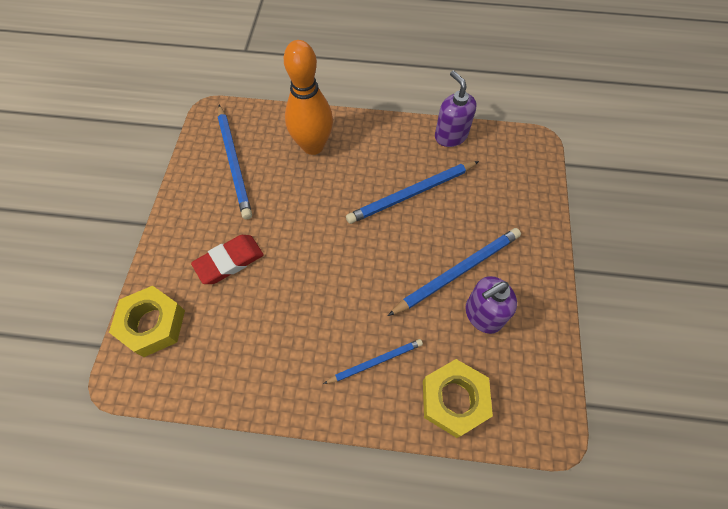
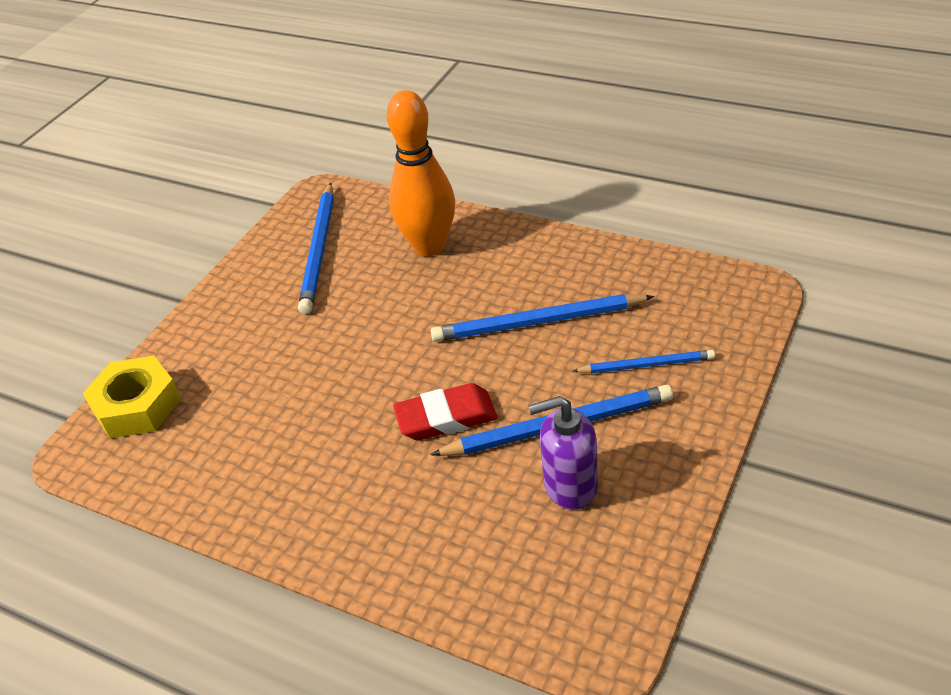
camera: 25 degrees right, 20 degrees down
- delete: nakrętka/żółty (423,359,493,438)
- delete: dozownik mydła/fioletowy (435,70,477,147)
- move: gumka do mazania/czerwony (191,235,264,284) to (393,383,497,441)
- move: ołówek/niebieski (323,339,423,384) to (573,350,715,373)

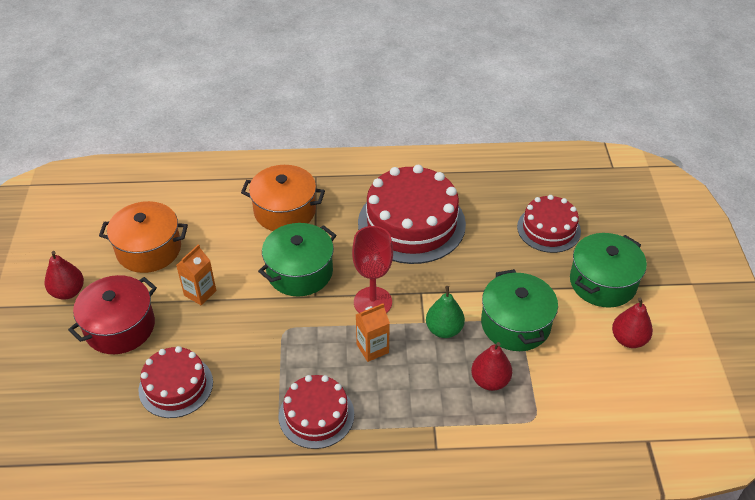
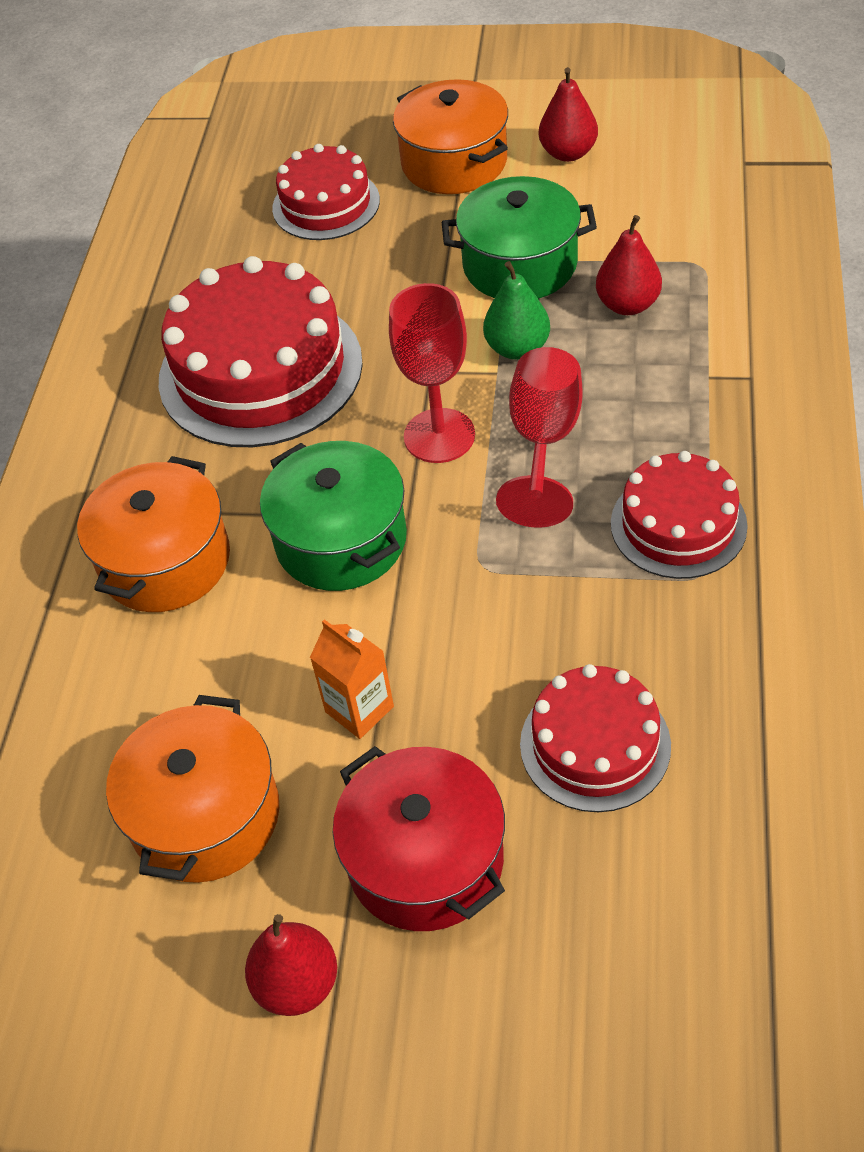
camera: 75 degrees left, 5 degrees up
- replace: karton mleka/pomarańczowy (356,303,390,362) to kielich/czerwony (496,347,583,528)
- recolor: garnek/zielony (570,233,647,308) to garnek/pomarańczowy (393,79,508,194)

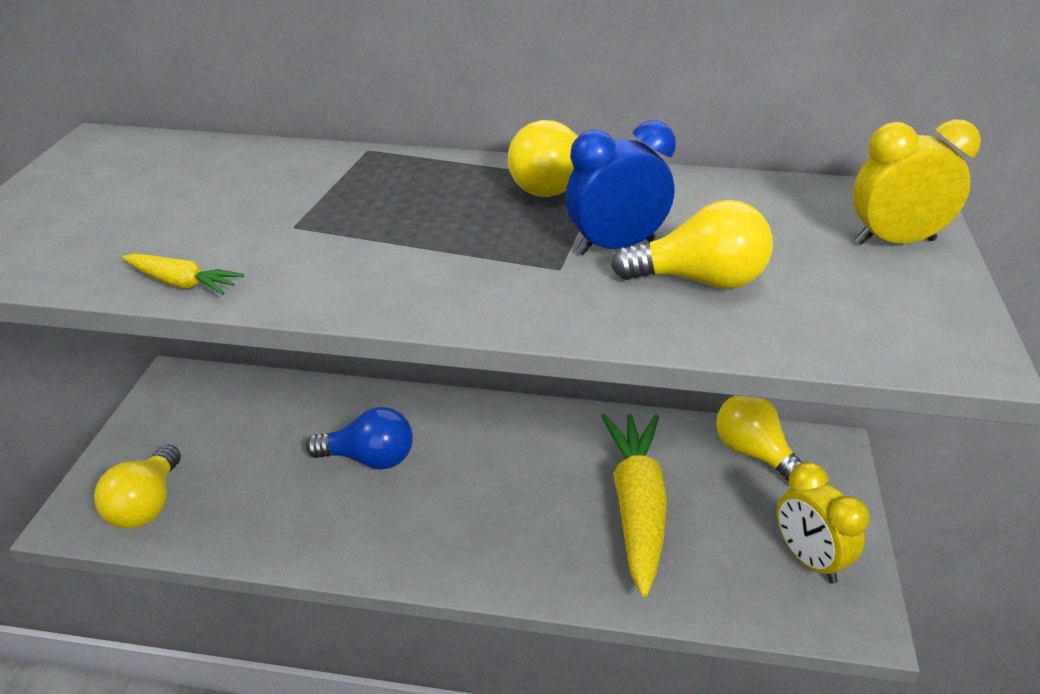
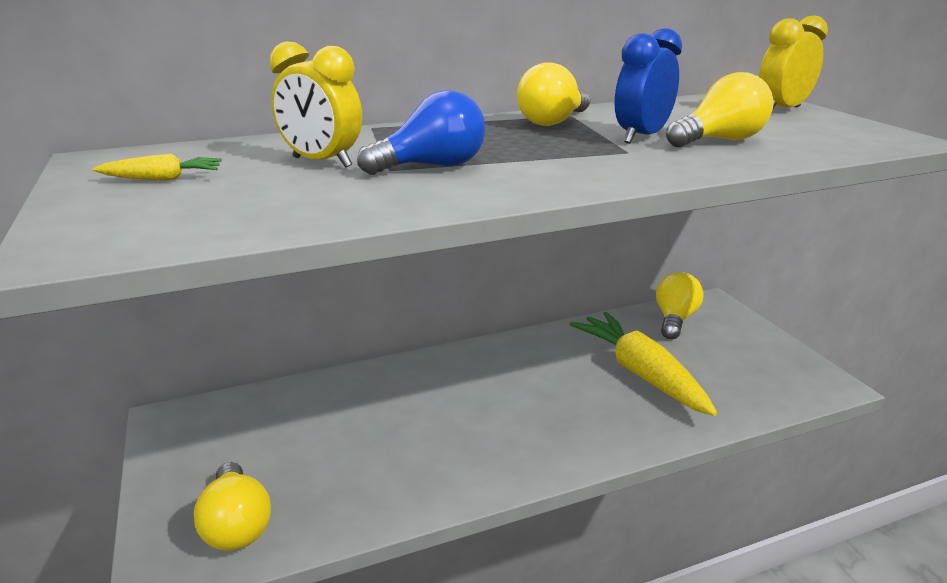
camera: 30 degrees left, 10 degrees down
- move: marchewka/żółty (122,253,244,295) to (93,154,222,180)
- move: żarówka/niebieski (306,407,413,469) to (357,90,485,175)
- move: budzik/żółty (777,462,869,584) to (270,41,362,168)
- rotate: żarówka/żółty (716,395,804,481) = (656,272,704,339) 90 degrees clockwise

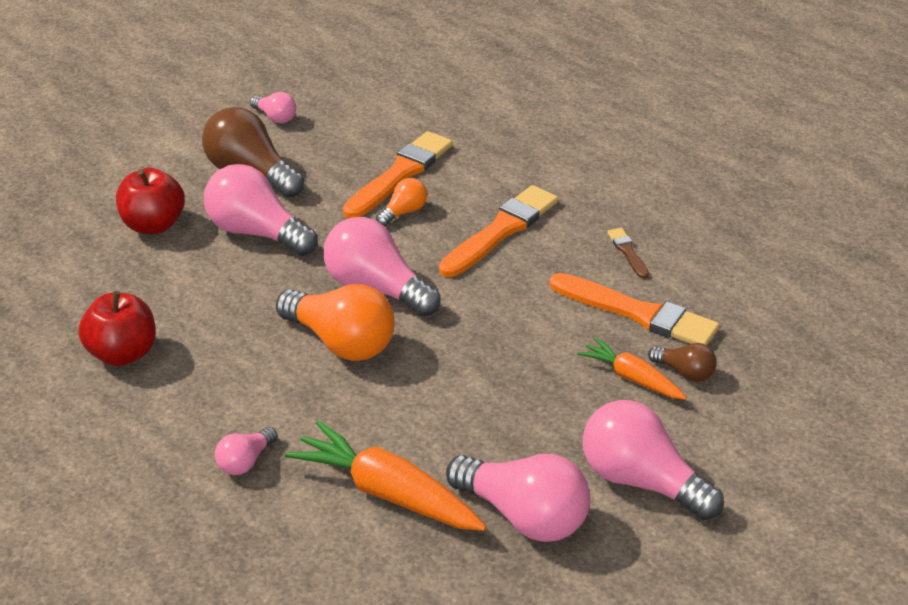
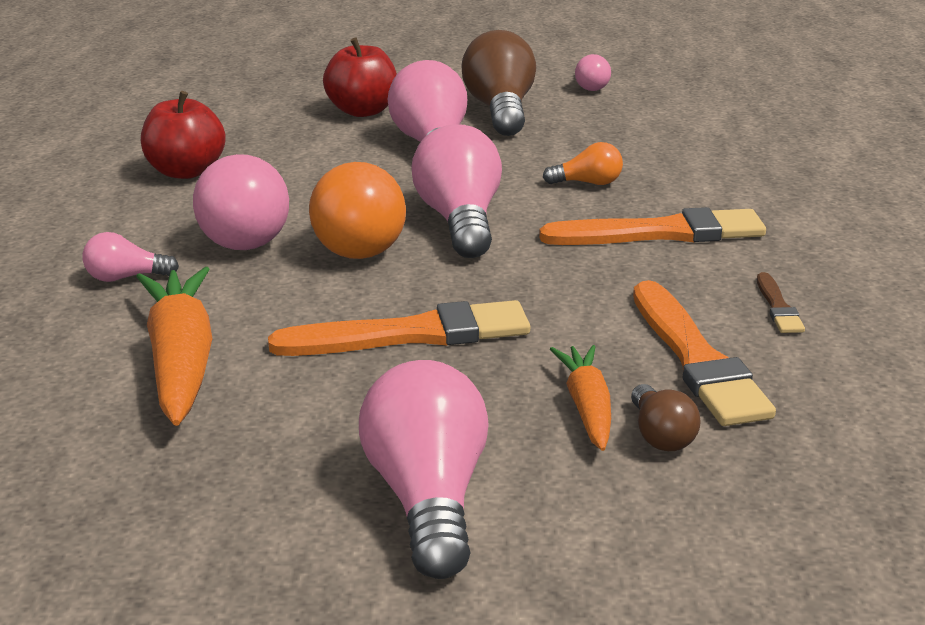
camera: 45 degrees right, 10 degrees down
- move: pędzel/pomarańczowy (343,131,453,218) to (268,300,530,356)
- move: żarówka/różowy (446,454,590,542) to (193,154,289,250)
- rotate: pędzel/brązowy (607,228,649,279) = (757,272,805,333) 150 degrees clockwise

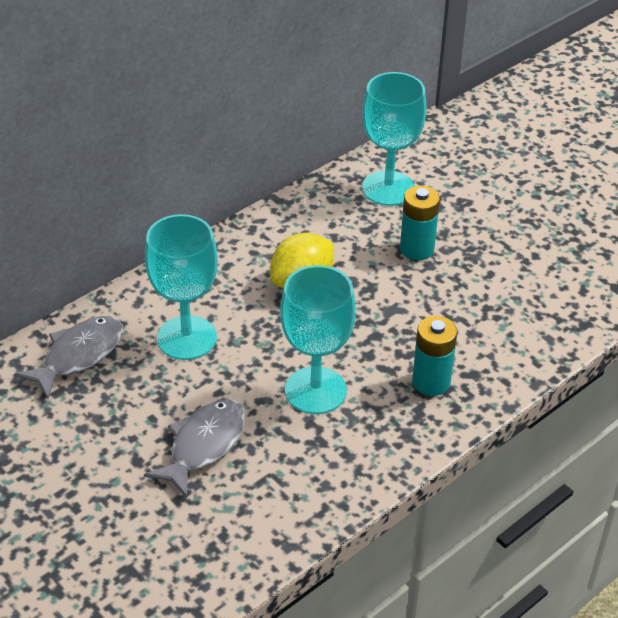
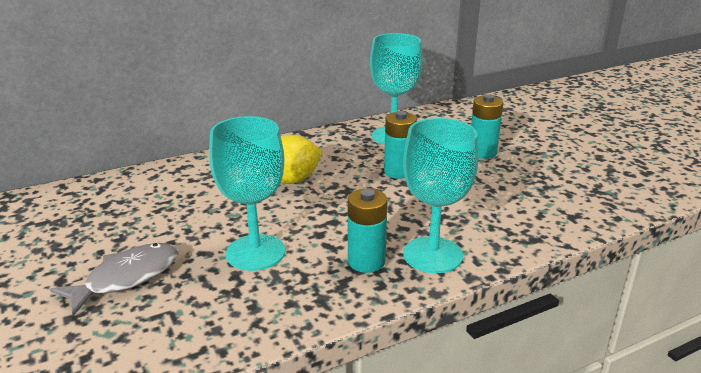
camera: 15 degrees right, 15 degrees down
- delete: ryba/szary (14,316,123,399)
- insert: bateria/turkusowy (471,94,503,159)
- move: kielich/turkusowy (145,214,218,360) to (403,118,479,273)

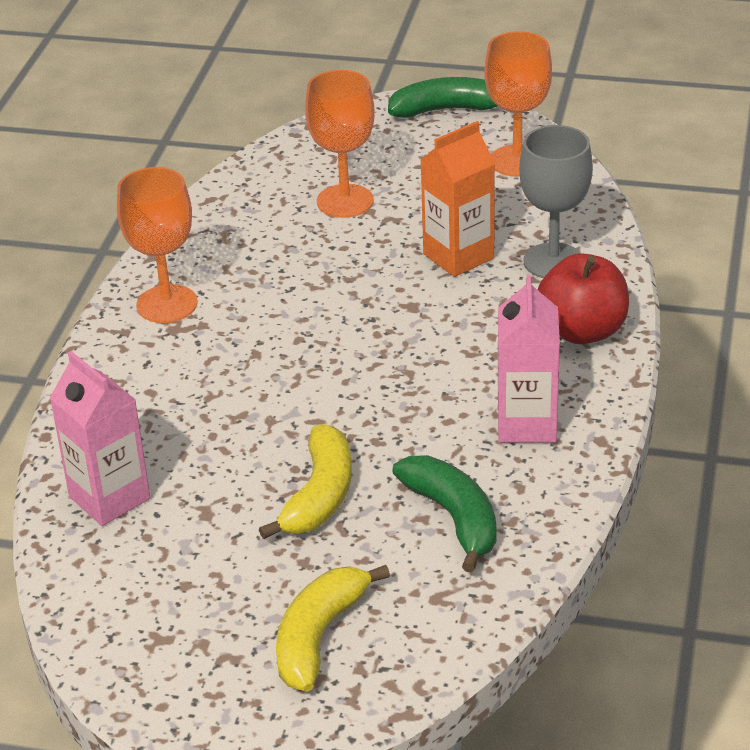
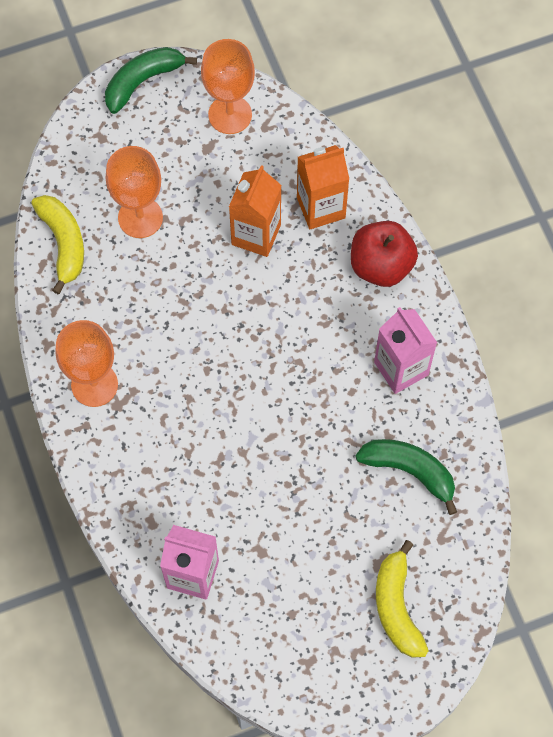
camera: 35 degrees left, 30 degrees up
- move: banan/żółty (259,424,352,539) to (31,195,84,294)
- replace: kielich/szary (519,125,593,278) to karton mleka/pomarańczowy (297,145,349,229)

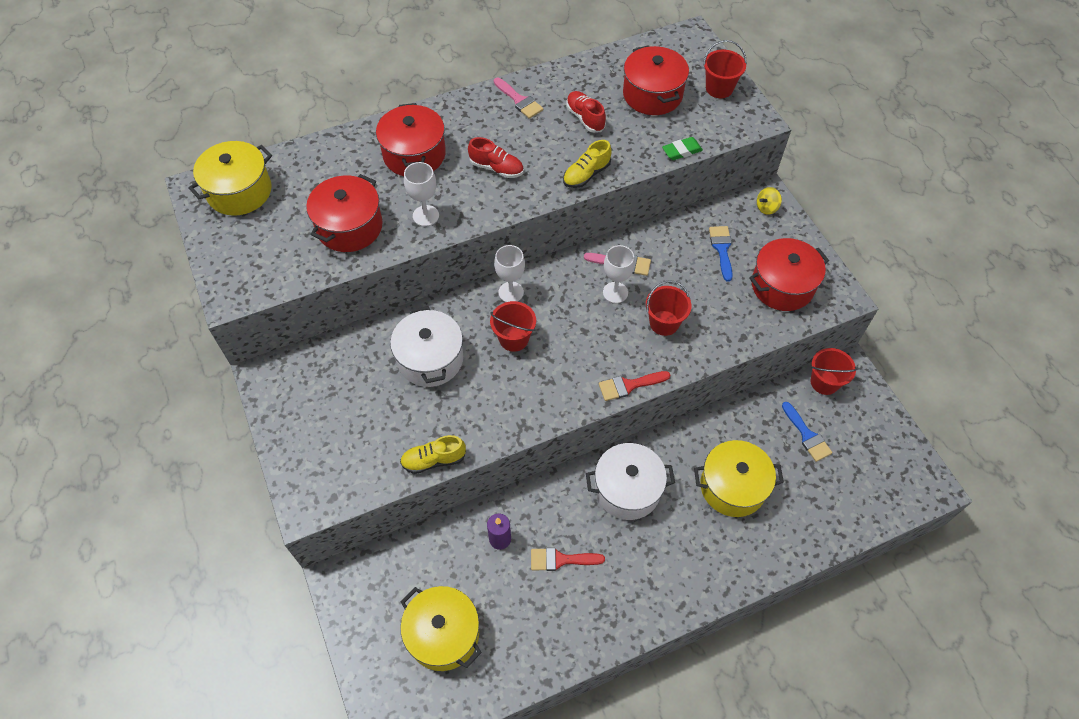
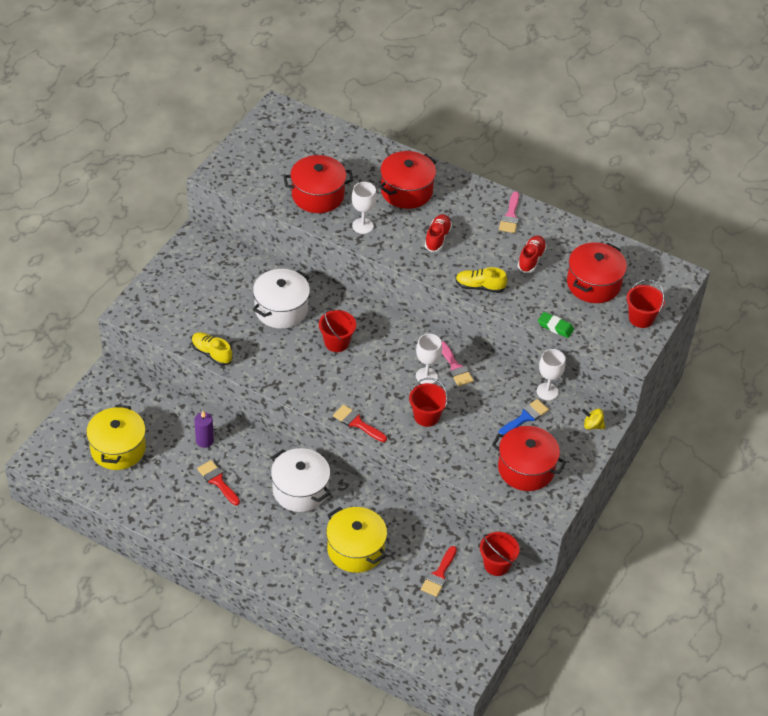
camera: 50 degrees right, 10 degrees down
- delete: garnek/żółty (188,141,272,216)
- move: kielich/biały (494,245,525,302) to (537,349,565,400)
- recolor: pędzel/niebieski (782,402,832,462) to pędzel/czerwony (421,546,457,597)
- rotate: but/czerwony (468,137,524,178) = (425,214,452,252) 150 degrees counterclockwise

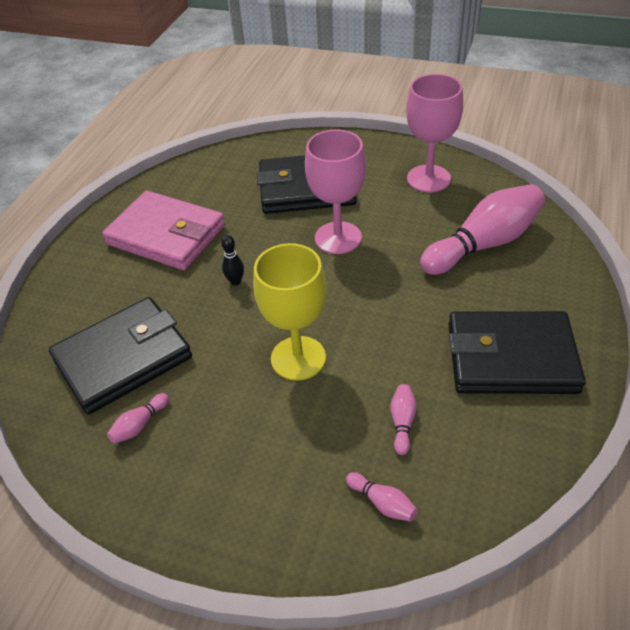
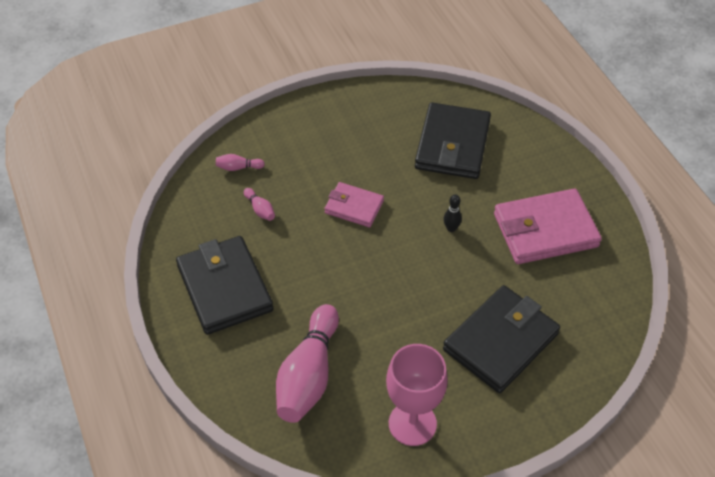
camera: 135 degrees right, 5 degrees up
- delete: kręgiel/różowy (107,393,169,444)
- delete: kielich/różowy (305,129,366,254)
- replace: kielich/żółty (253,243,327,381) to portfel/różowy (324,182,384,227)
- rotate: portfel/czarny (449,311,586,394) = (176,236,273,335) 75 degrees counterclockwise

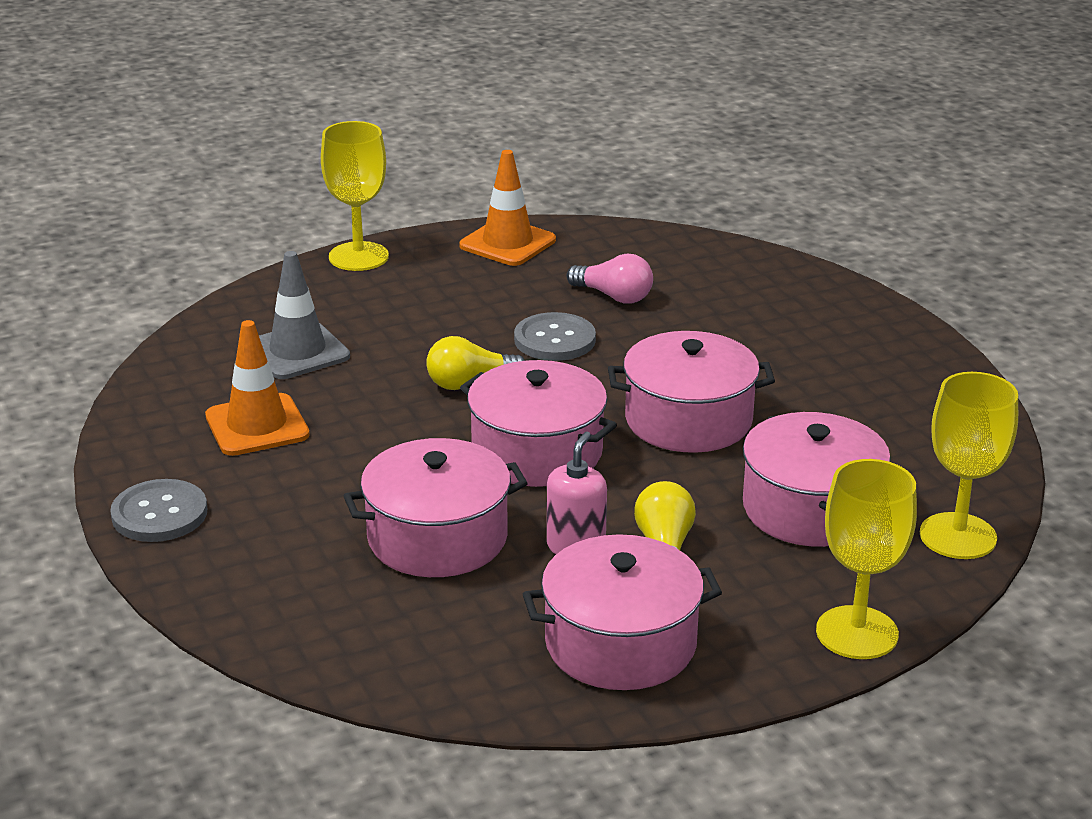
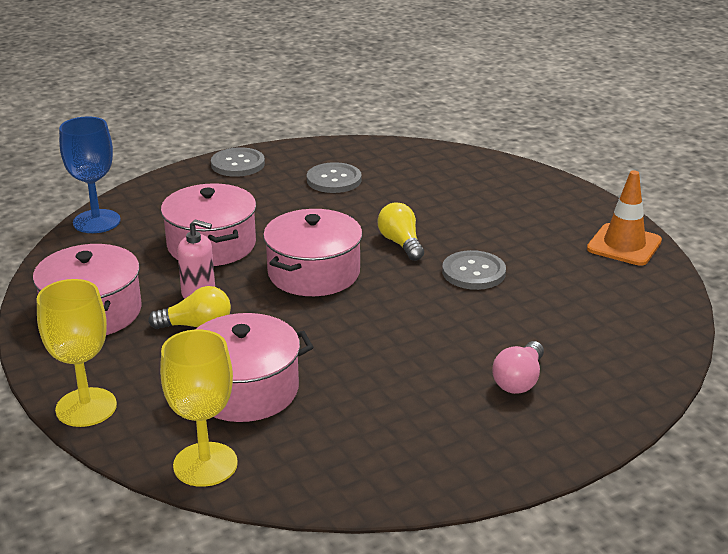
camera: 85 degrees right, 0 degrees up
- delete: pachołek/szary (259,251,350,379)
- delete: kielich/żółty (321,121,389,271)
- delete: garnek/różowy (608,331,775,453)
- insert: kielich/niebieski (59,116,120,233)
- move: żarówka/różowy (567,254,653,304) to (492,341,544,394)
- replace: pachołek/pomarańczowy (205,320,310,456) to guzik/szary (307,162,362,193)

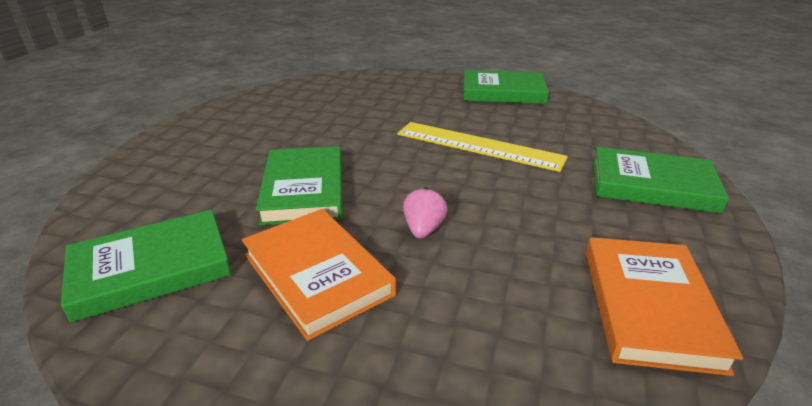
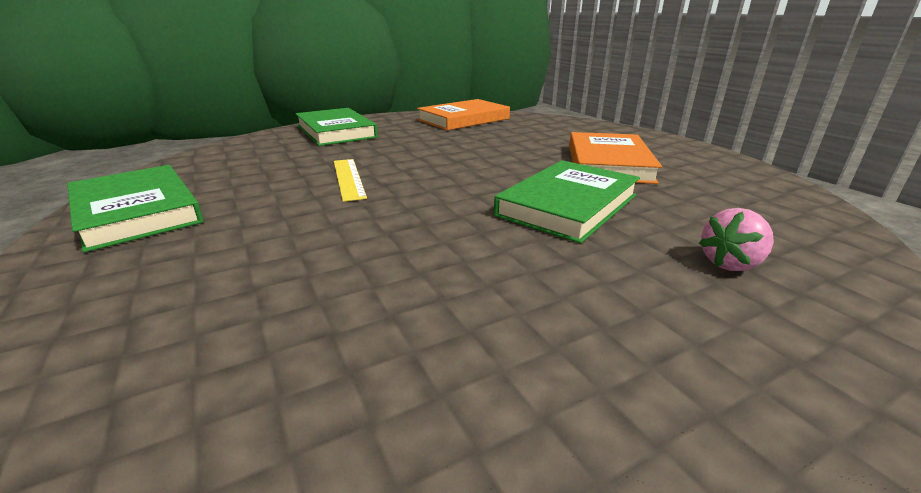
camera: 135 degrees left, 5 degrees down
- delete: książka/zielony (61,210,232,323)
- move: truskawka/różowy (403,187,448,239) to (699,208,774,271)
- resize: linijka/żółty (397,122,568,172) = (334,159,367,202) x0.58

